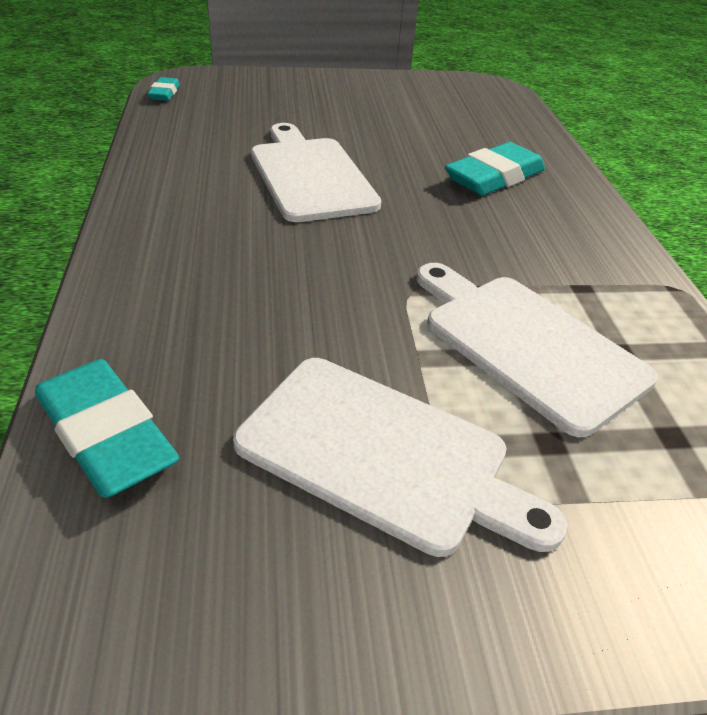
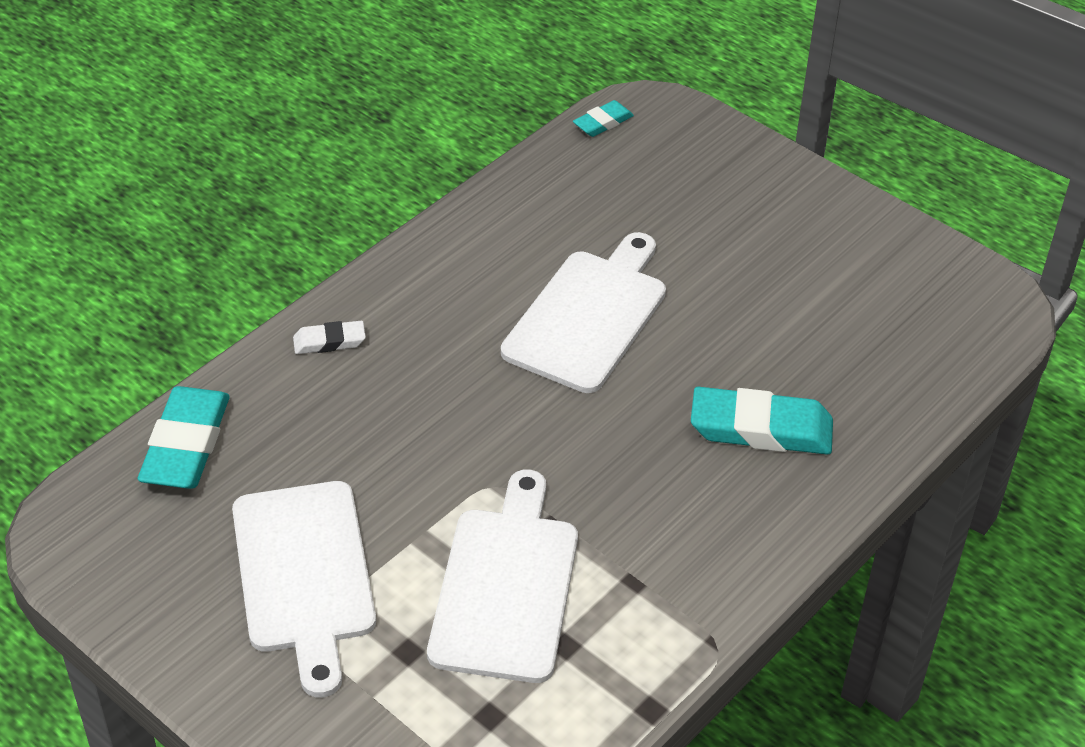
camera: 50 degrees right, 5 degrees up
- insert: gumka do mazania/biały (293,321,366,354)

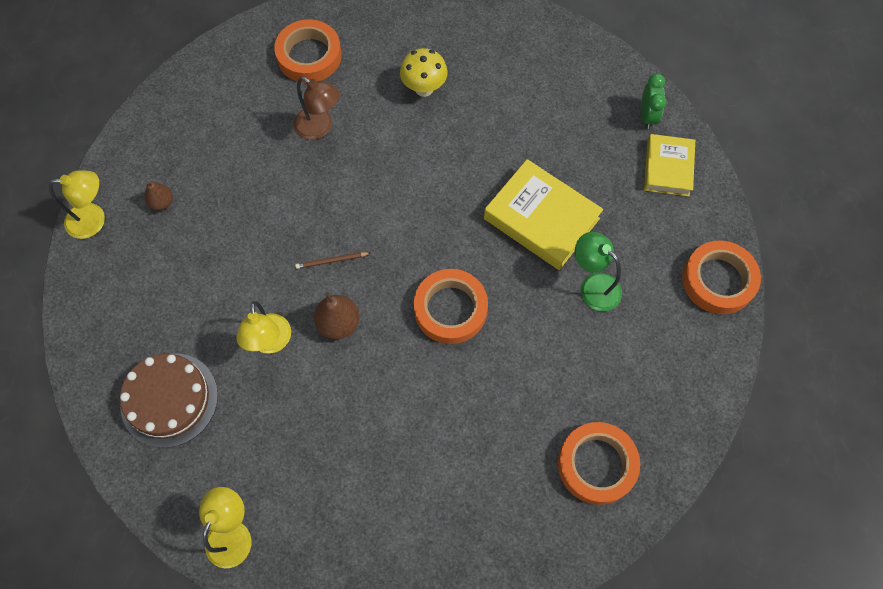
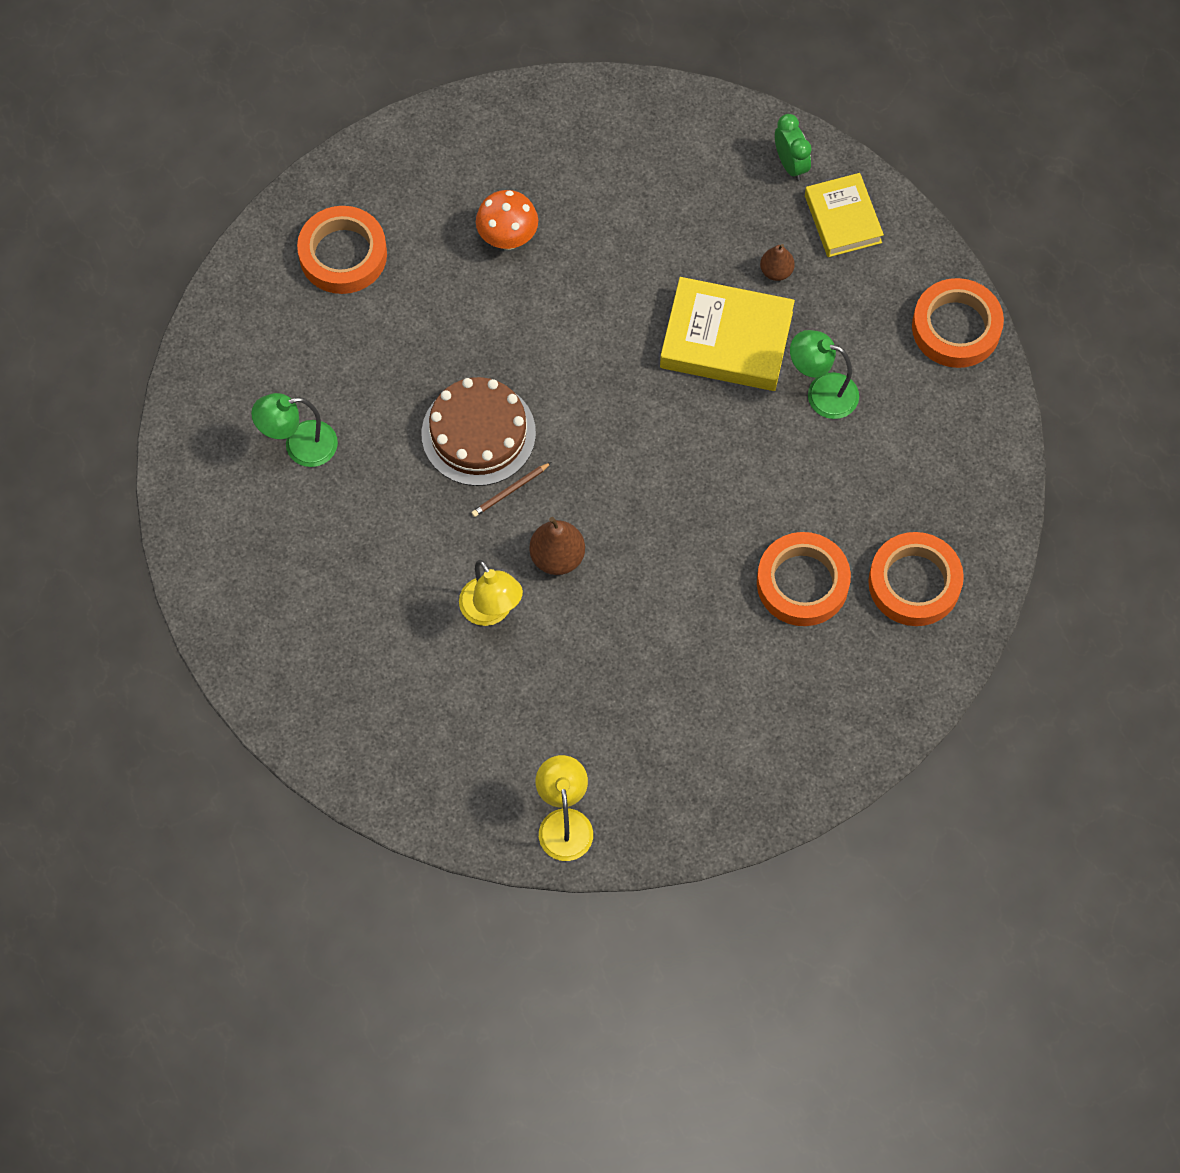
camera: 25 degrees left, 0 degrees up
- delete: lampka/żółty (49,170,105,239)
- delete: lampka/brązowy (294,76,340,140)
- insert: lampka/zielony (251,393,338,467)
- move: tort/brązowy (120,353,218,448) to (422,377,536,486)
- move: gruszka/brązowy (144,181,173,210) to (760,244,795,281)
- move: taśma klejąca/pomarańczowy (414,269,488,344) to (757,532,851,626)
- recolor: grzyb/żółty (400,48,448,97) to grzyb/pomarańczowy (476,190,538,250)

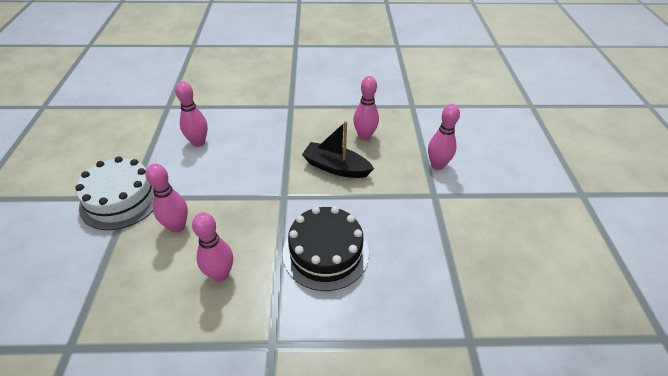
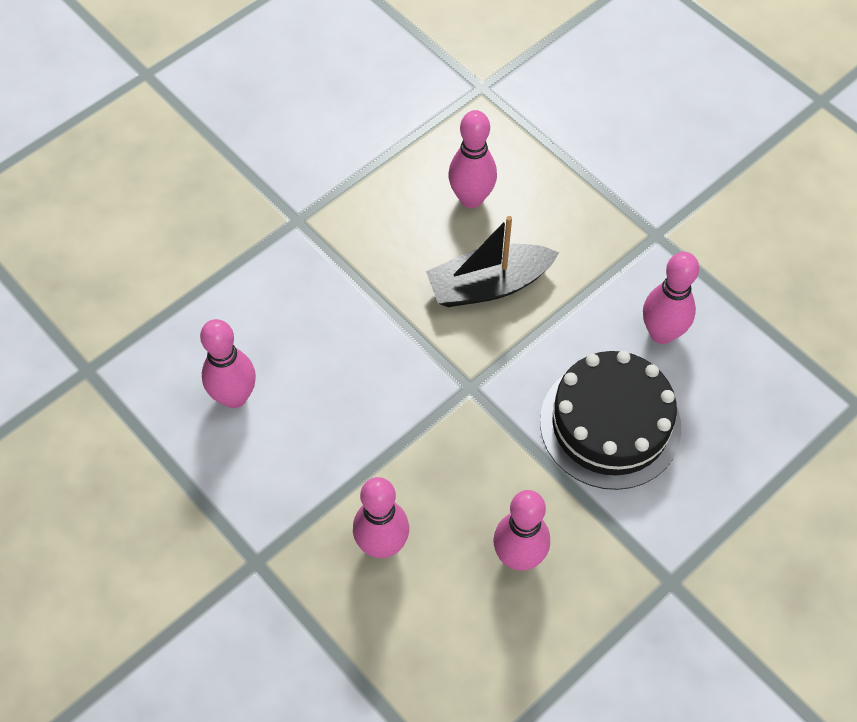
camera: 40 degrees left, 15 degrees up
- delete: tort/biały (75,156,154,230)
- move: kręgiel/różowy (428,104,460,170) to (643,252,699,344)

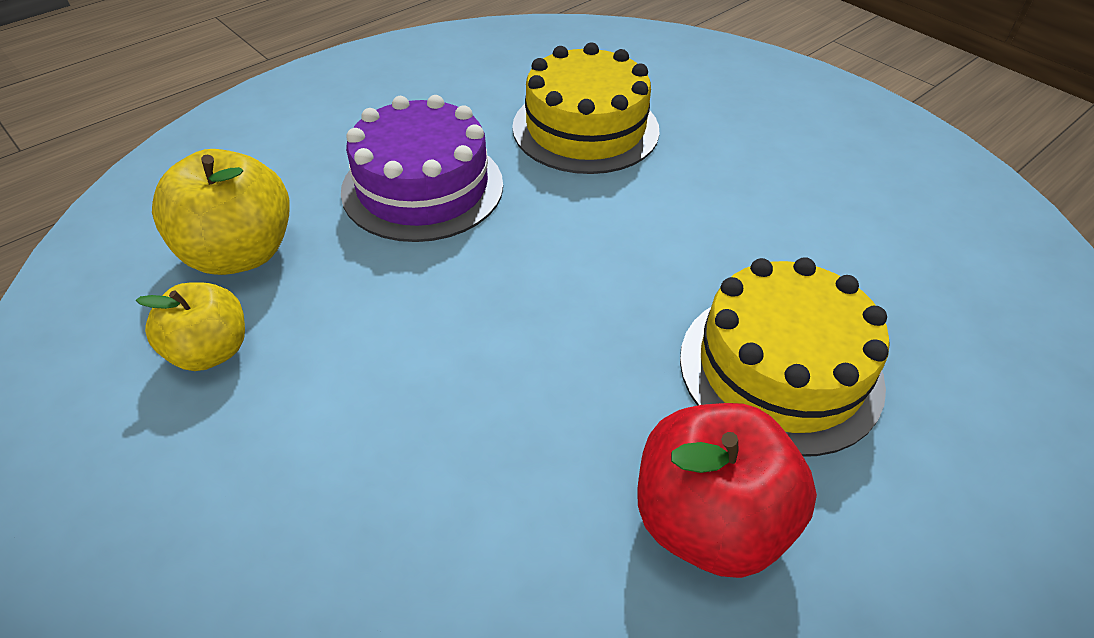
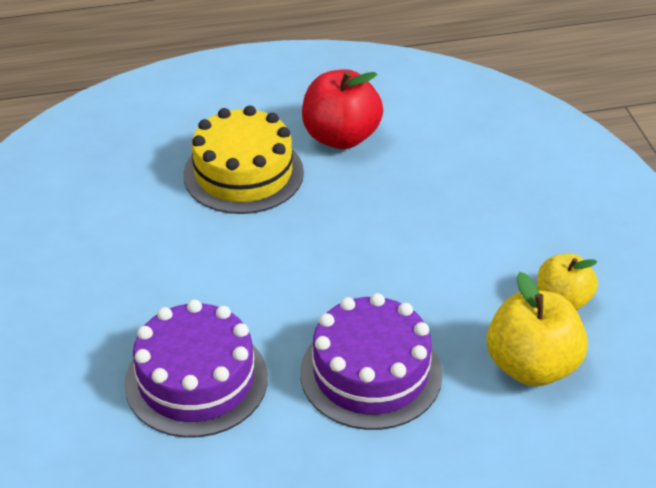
camera: 150 degrees left, 5 degrees down
- recolor: tort/żółty (512,43,659,174) to tort/fioletowy (124,300,268,438)

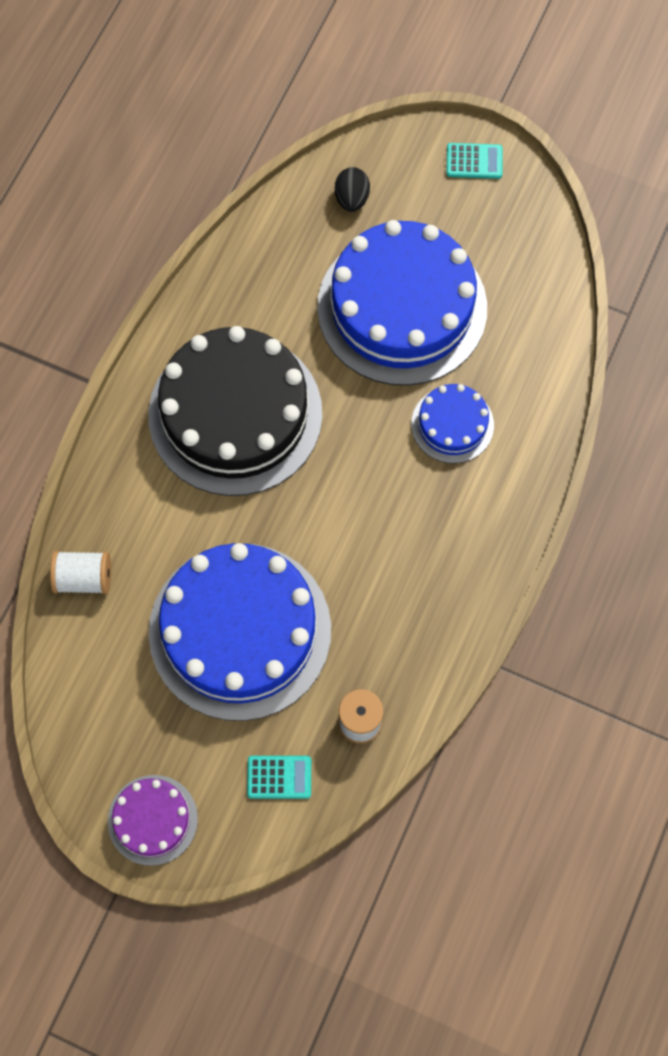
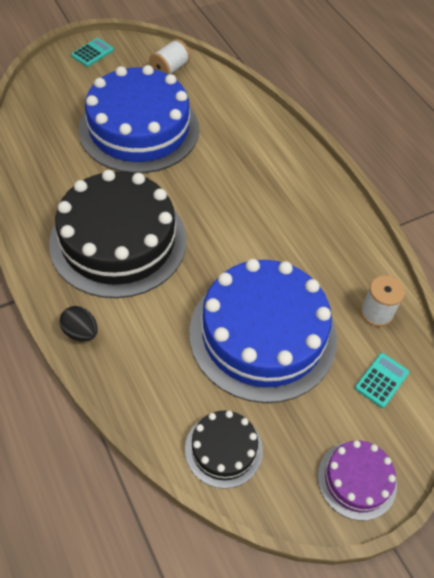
camera: 55 degrees left, 15 degrees down
- delete: tort/niebieski (411,384,494,463)
- insert: tort/czarny (185,411,263,489)
- move: szpulka/biały (50,551,111,594) to (149,39,191,74)
- move: jajko/czarny (335,167,370,212) to (60,306,98,342)

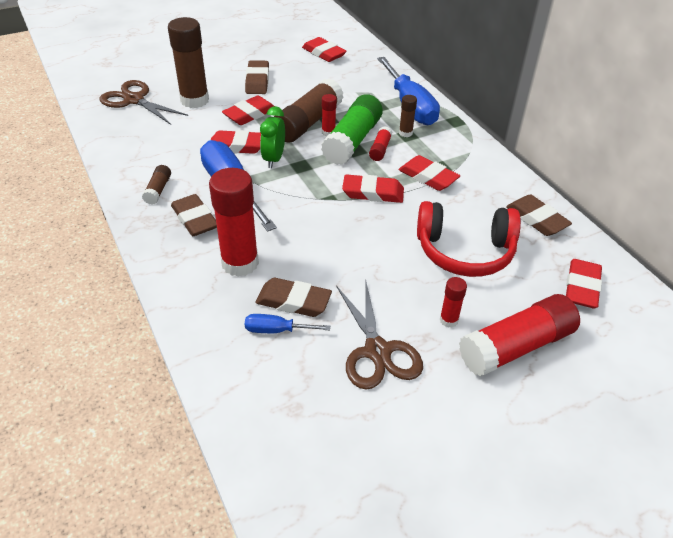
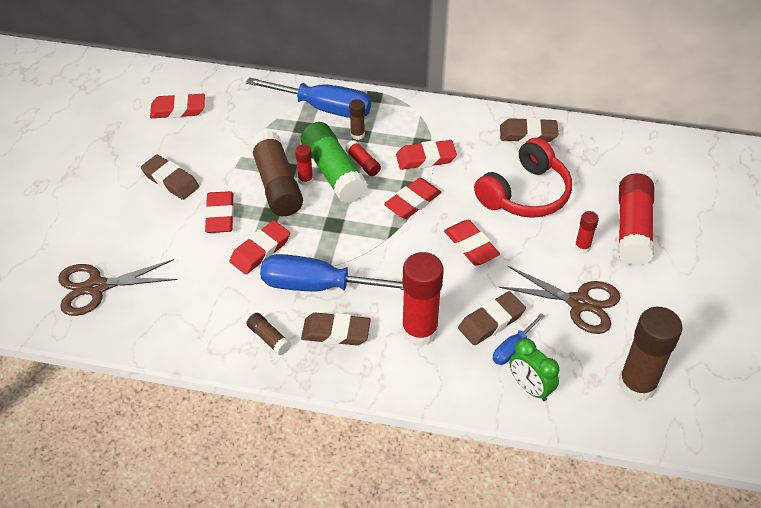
camera: 50 degrees left, 5 degrees up
- move: klej w sztyfcie/brązowy (168,17,209,108) to (618,307,683,402)
- move: budzik/zielony (260,106,285,168) to (510,338,559,401)
- move: gumka do mazania/czerwony (566,259,602,308) to (444,220,500,266)

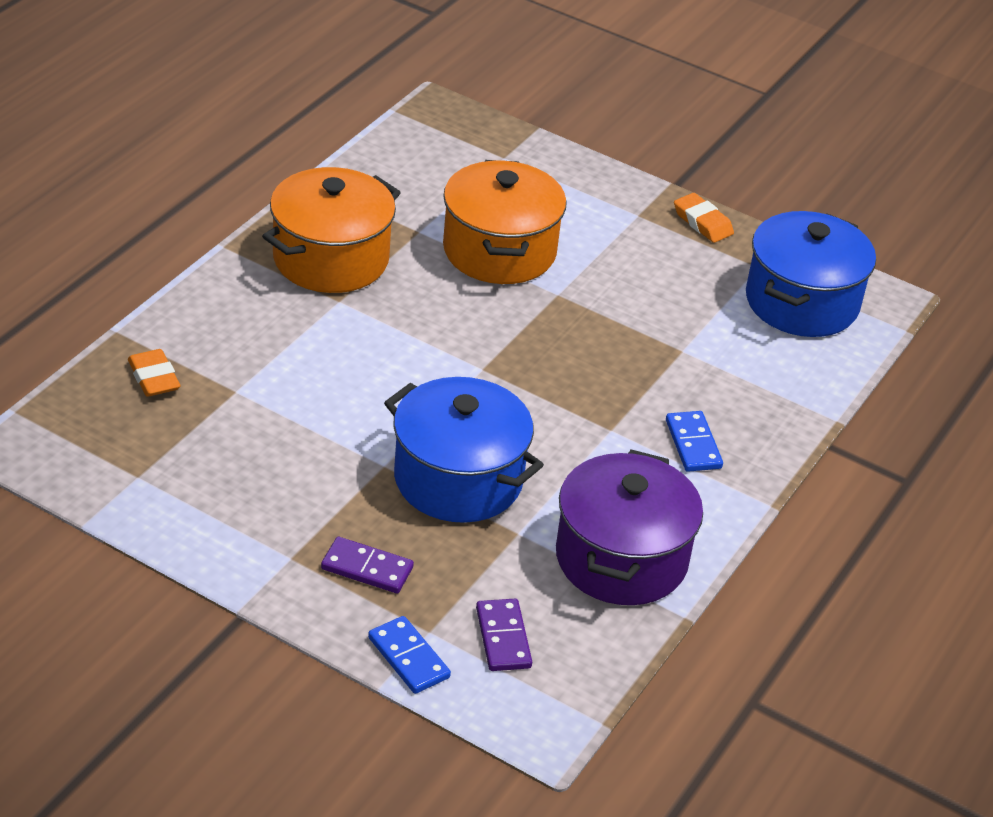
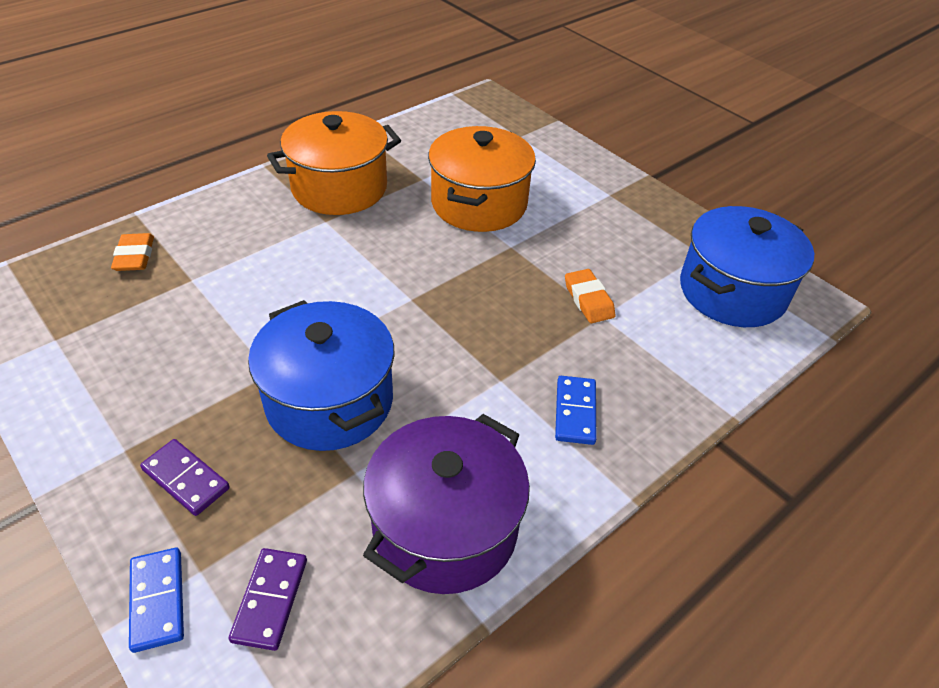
camera: 20 degrees right, 5 degrees up
- move: gumka do mazania/pomarańczowy (674,193,734,243) to (565,269,616,323)

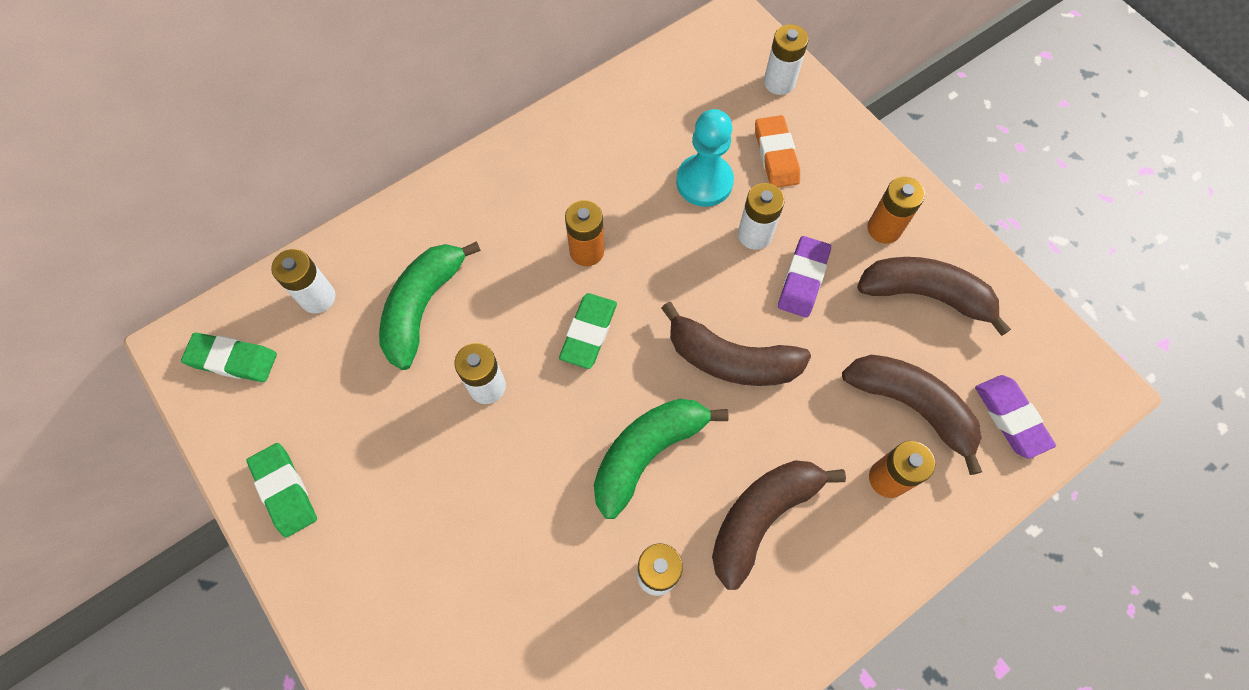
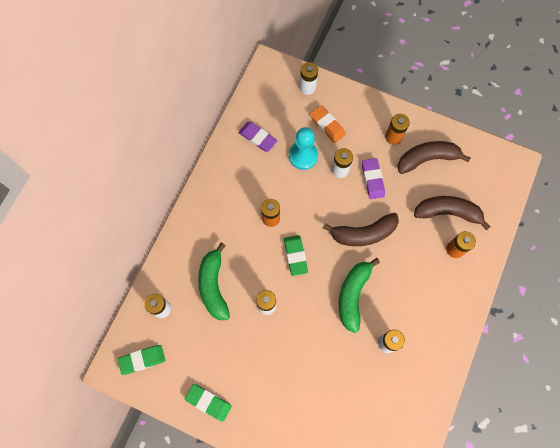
camera: 30 degrees left, 5 degrees up
- delete: banan/brązowy (712,460,846,590)
- move: gumka do mazania/fioletowy (975,375,1056,459) to (238,122,278,152)

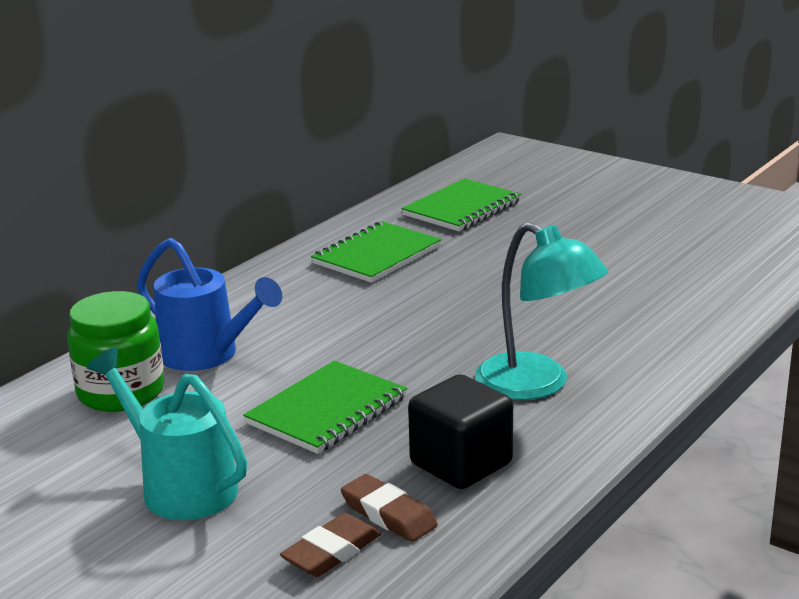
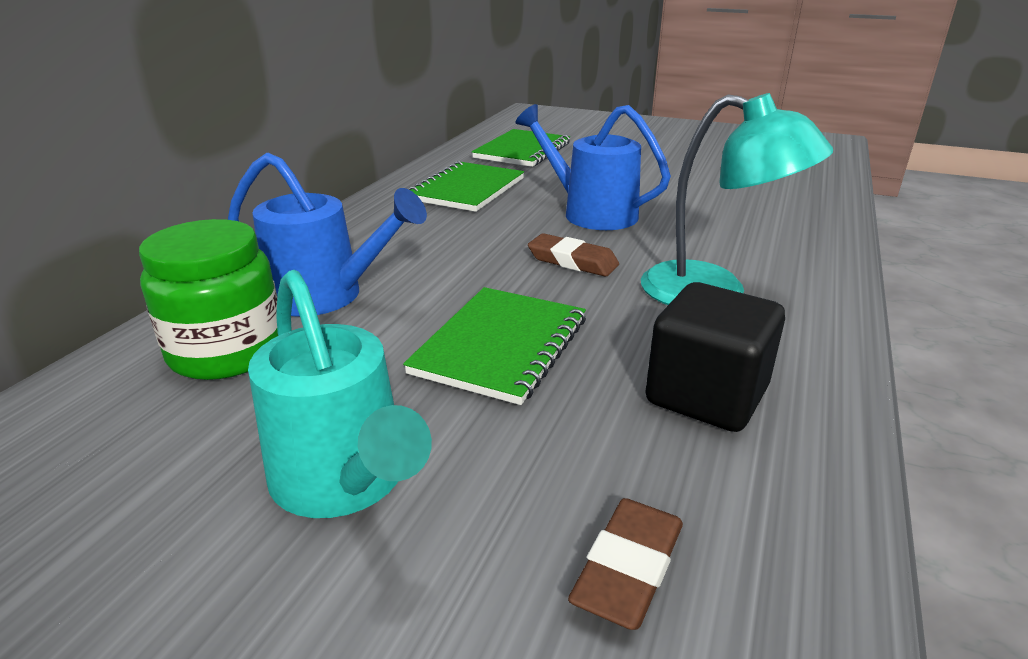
camera: 15 degrees left, 5 degrees up
- insert: konewka/niebieski (515,104,671,230)
- move: gumka do mazania/brązowy (341,474,438,542) to (528,233,619,277)
- rotate: konewka/turkusowy (87,348,247,520) = (248,270,432,518) 150 degrees counterclockwise

